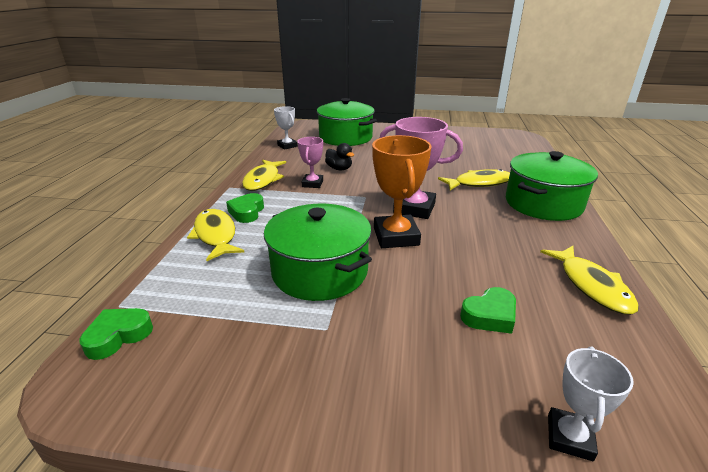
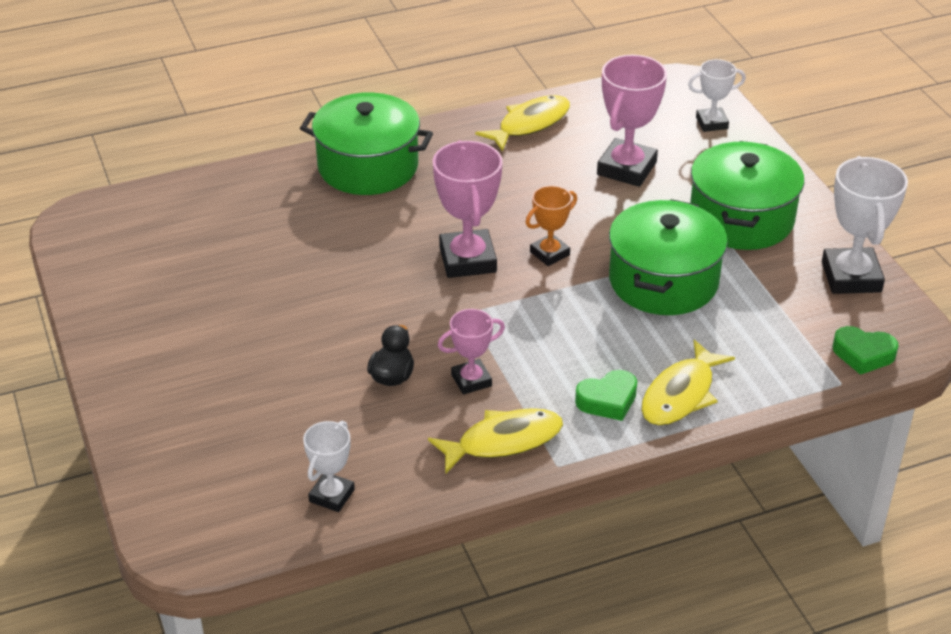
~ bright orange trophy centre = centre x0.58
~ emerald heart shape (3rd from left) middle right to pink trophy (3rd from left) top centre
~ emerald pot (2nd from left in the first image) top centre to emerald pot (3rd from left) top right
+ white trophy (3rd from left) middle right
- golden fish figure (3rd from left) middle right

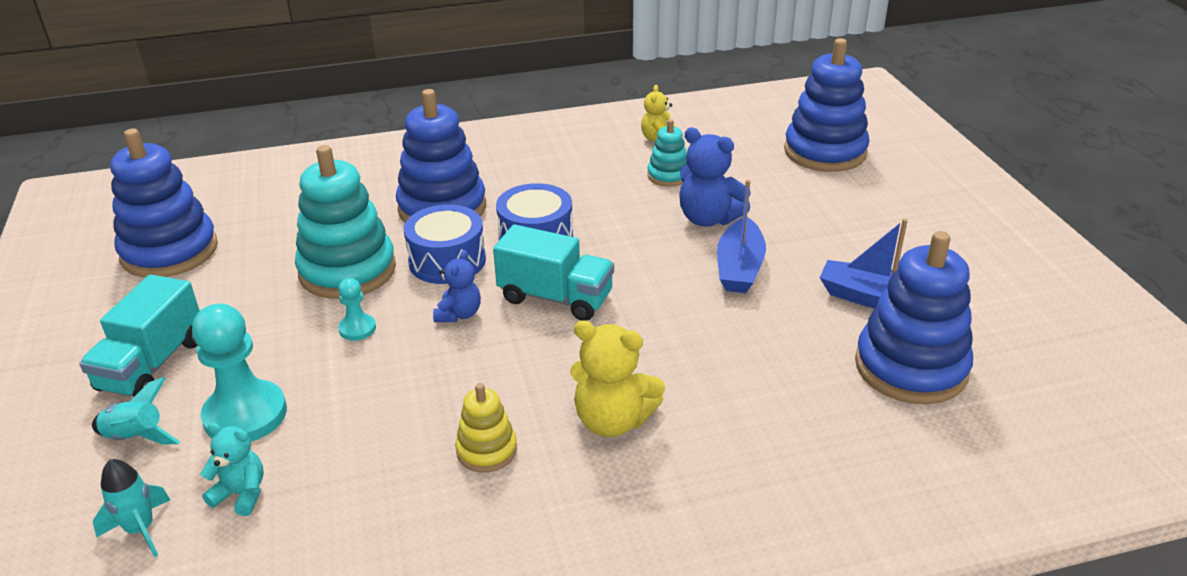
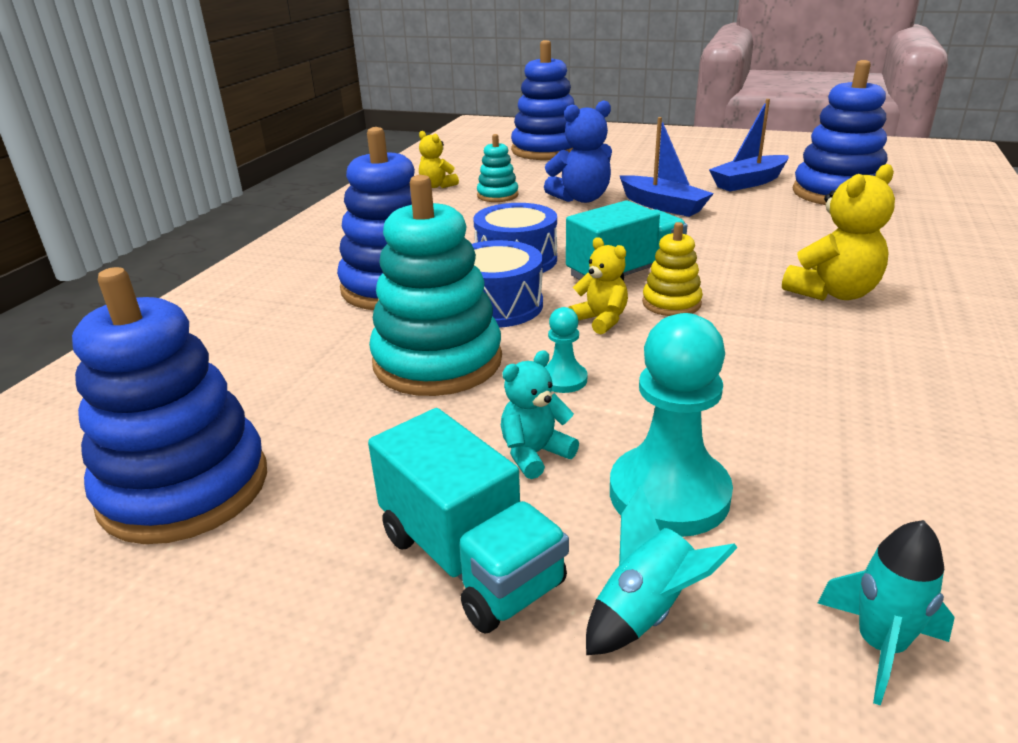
~ teal teddy bottom left to centre
~ blue teddy (1st from left) centre to golden teddy (2nd from left) centre
~ golden ring stacker bottom centre to centre

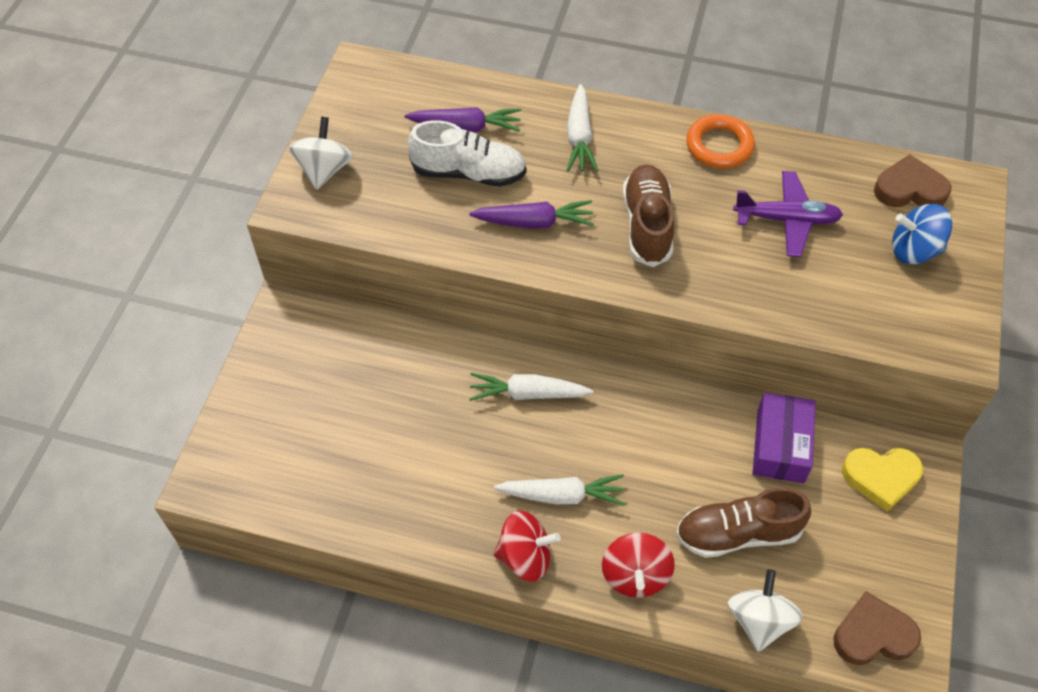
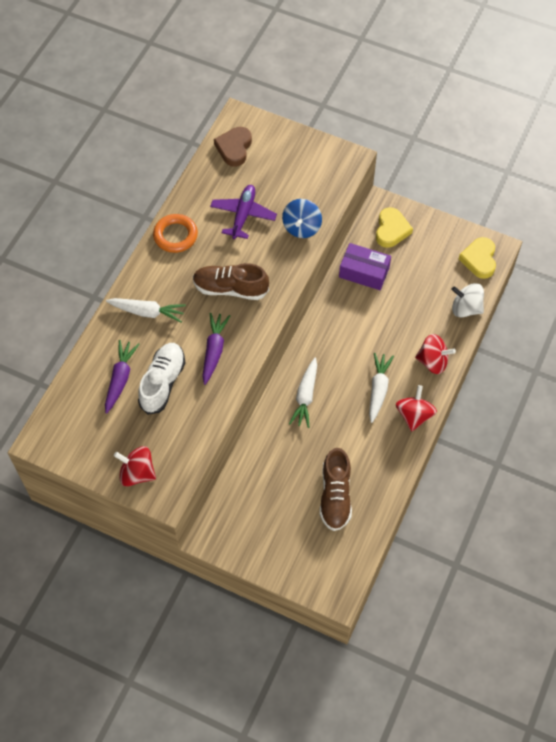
~ white whirligig (1st from left) top left to red whirligig (1st from left) middle left
~ blue whirligig middle right to top centre
~ dark brown lace-up shoe (2nd from left) bottom right to centre
~ dark brown heart shape (1st from left) bottom right to golden heart shape (2nd from left) middle right

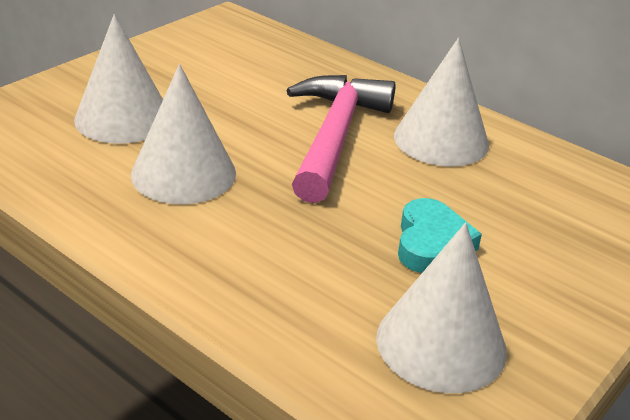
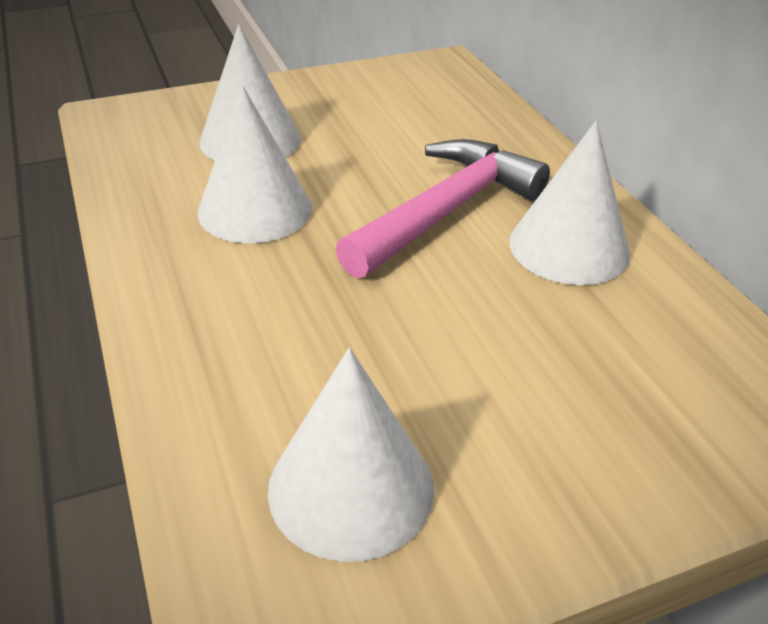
- teal heart shape middle right

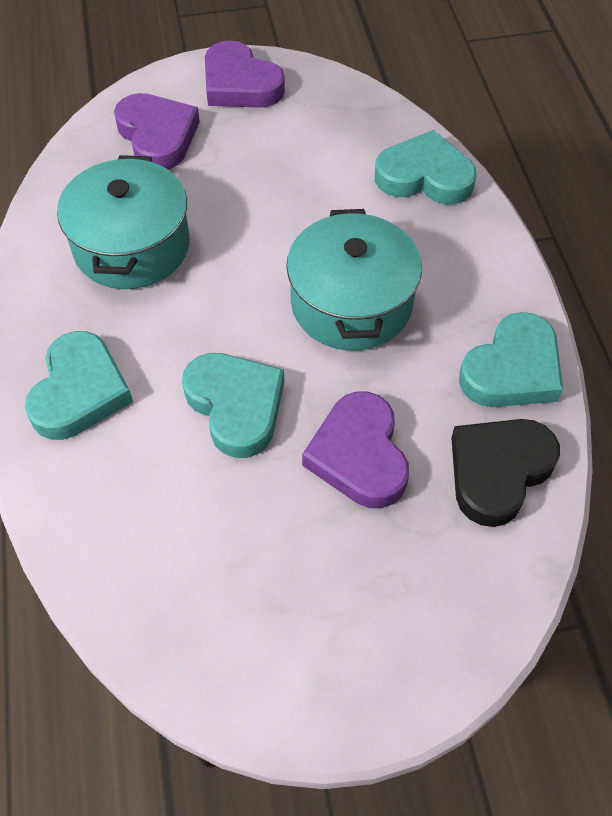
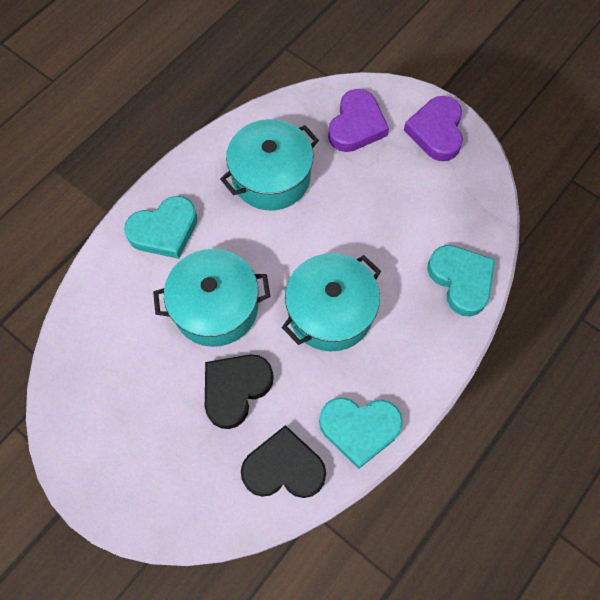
~ teal heart shape (2nd from left) centre to teal pot (1st from left) centre
~ royal purple heart shape (3rd from left) centre to ebony heart shape (1st from left) centre

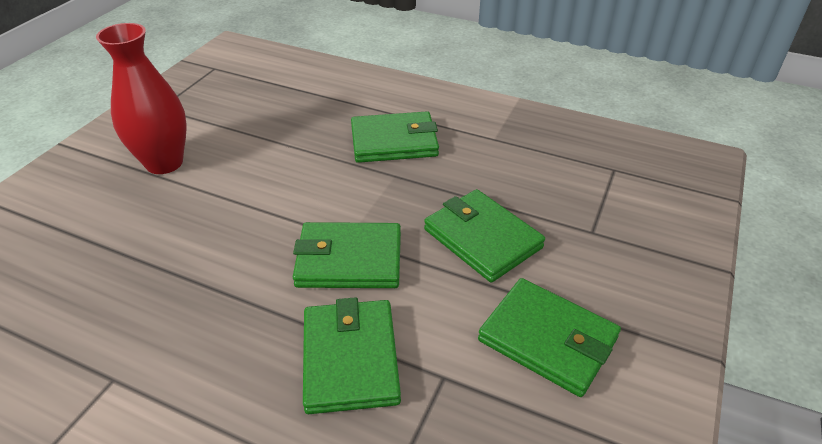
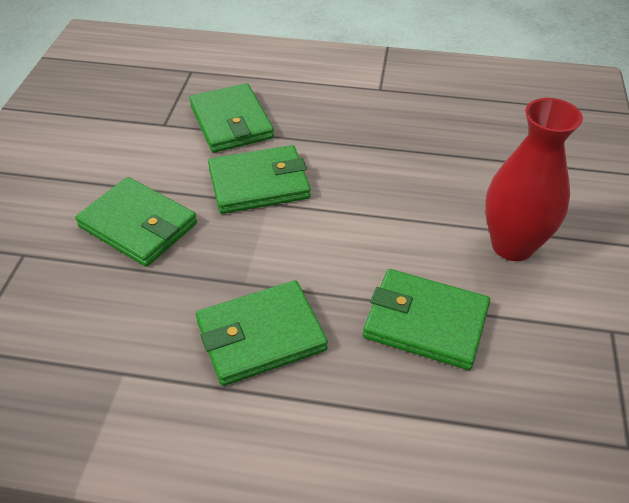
~ emerald billfold (5th from left) bottom right to middle right

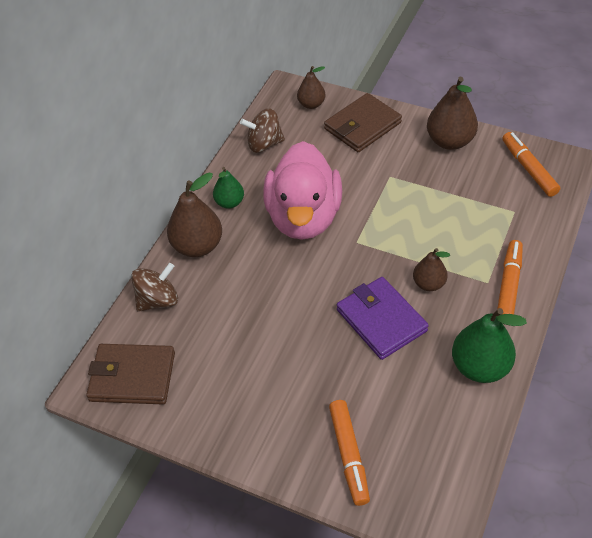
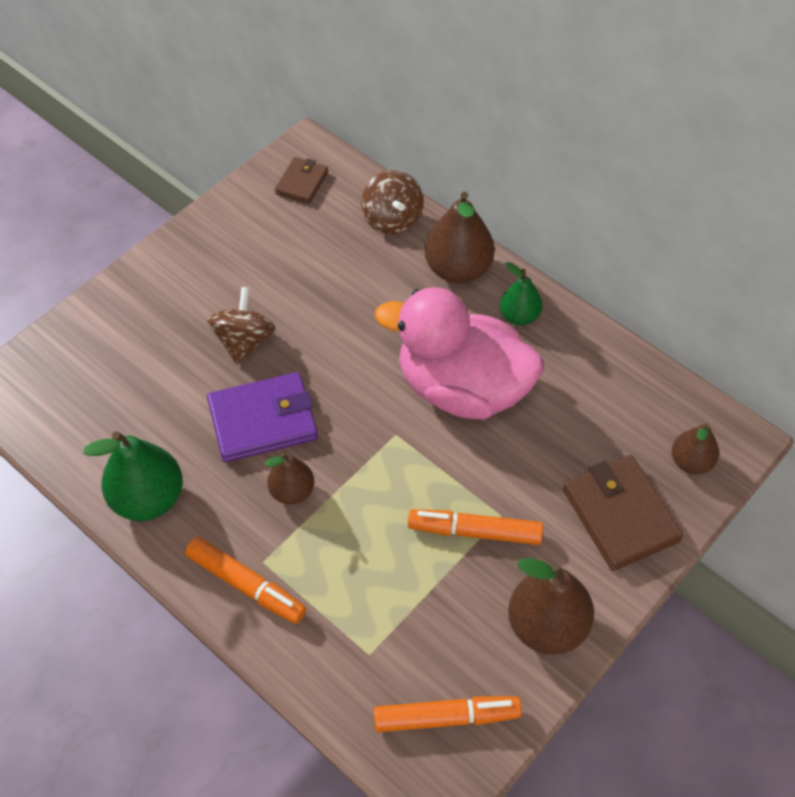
~ dark brown whirligig (2nd from left in the first image) top centre to dark brown whirligig (1st from left) middle left
~ dark brown billfold (1st from left) bottom left = top centre x0.57
~ bright orange marker (1st from left in the first image) bottom centre to bright orange marker (3rd from left) centre

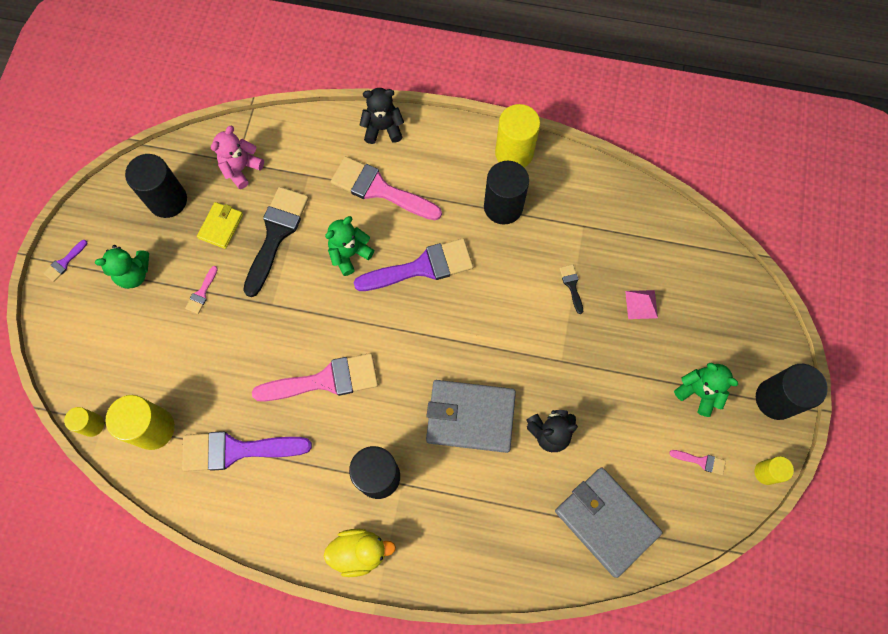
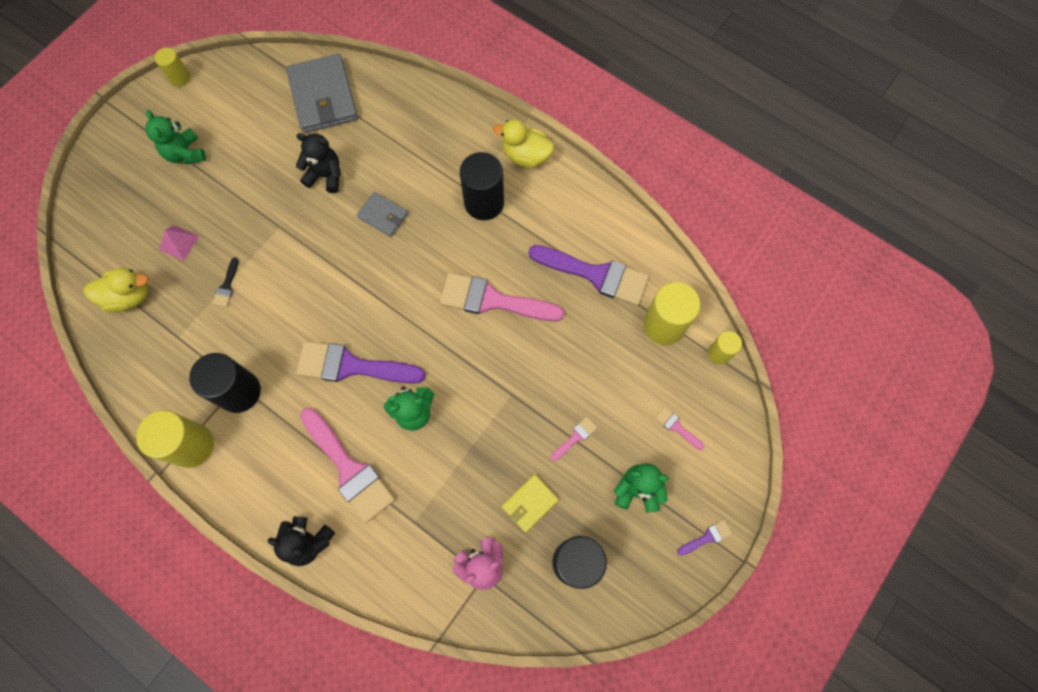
+ golden duck (1st from left) middle left
~ gray billfold (1st from left in the first image) centre = top centre x0.53
~ pink brush (4th from left) bottom right to centre
- ebony brush (1st from left) middle left
- ebony solid cylinder (4th from left) middle right

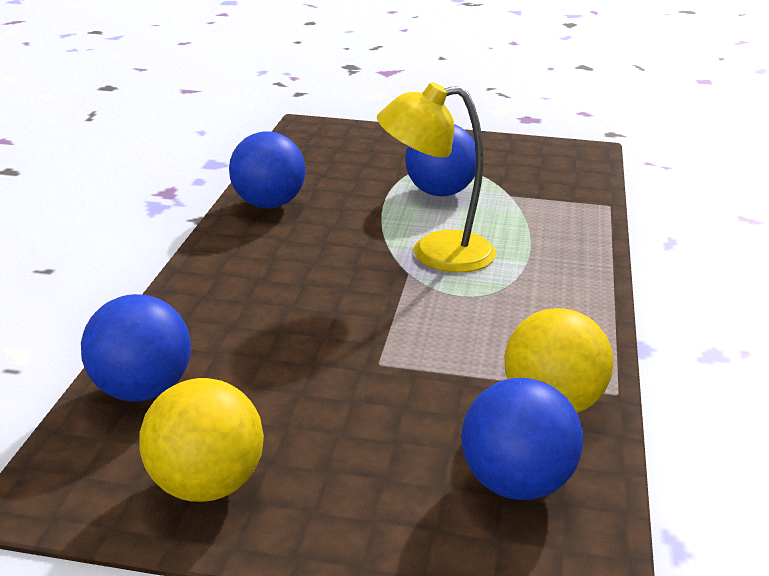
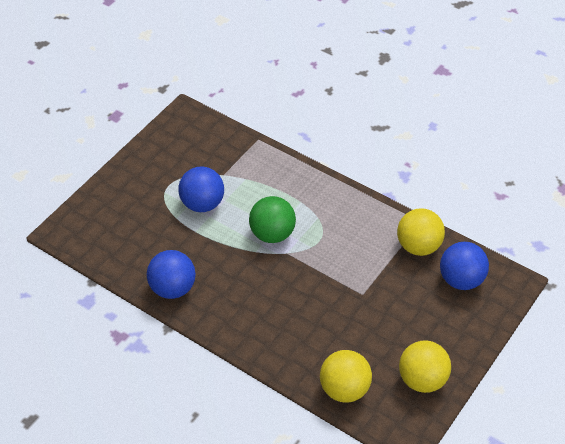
~ golden desk lamp top centre to emerald ball centre
~ blue ball (1st from left) middle left to golden ball (1st from left) bottom centre

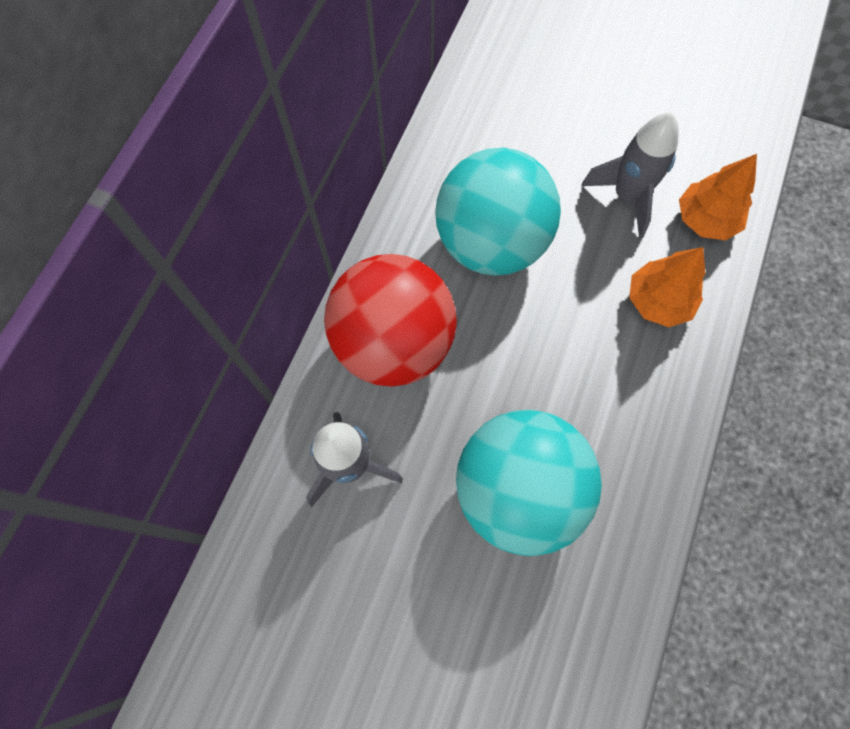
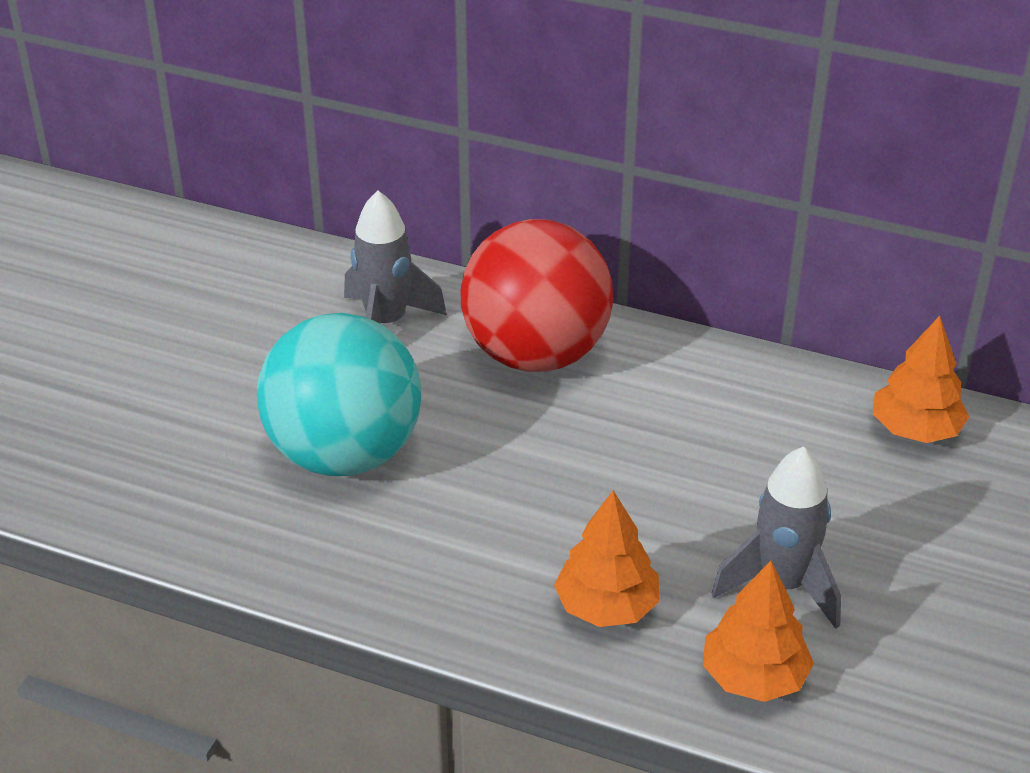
+ bright orange fir tree (3rd from left) middle right
- teal ball (1st from left) top centre

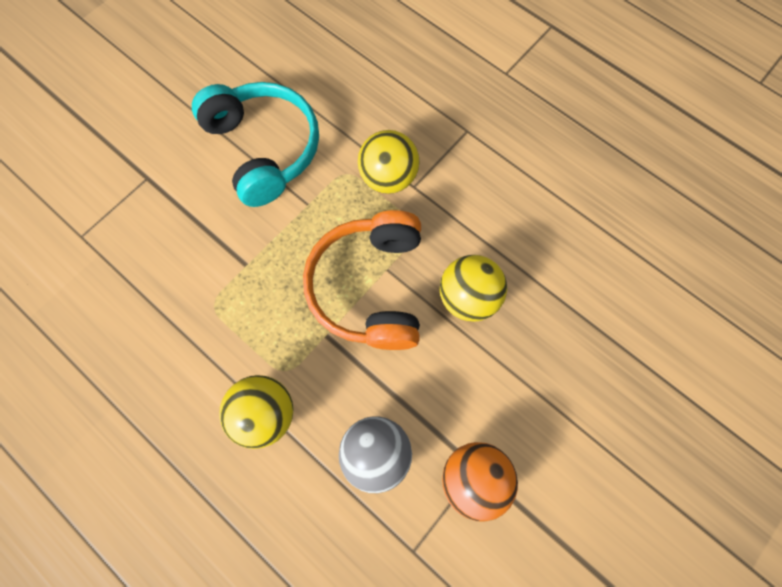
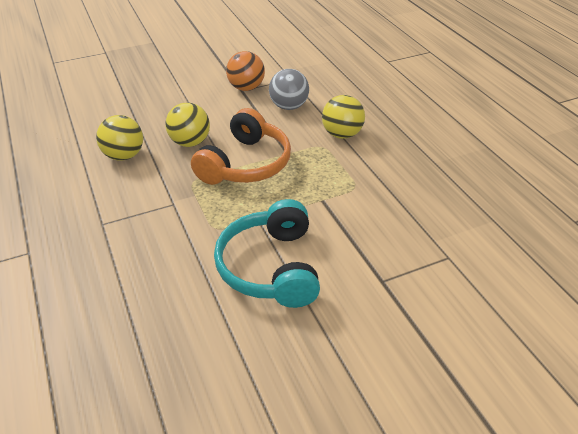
~ golden ball (2nd from left in the first image) top centre to golden ball (1st from left) top left

